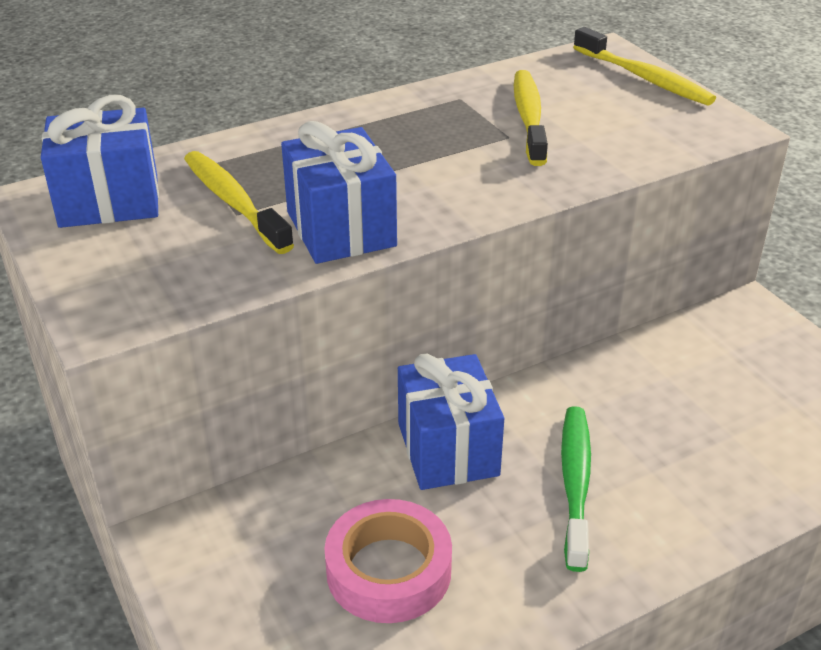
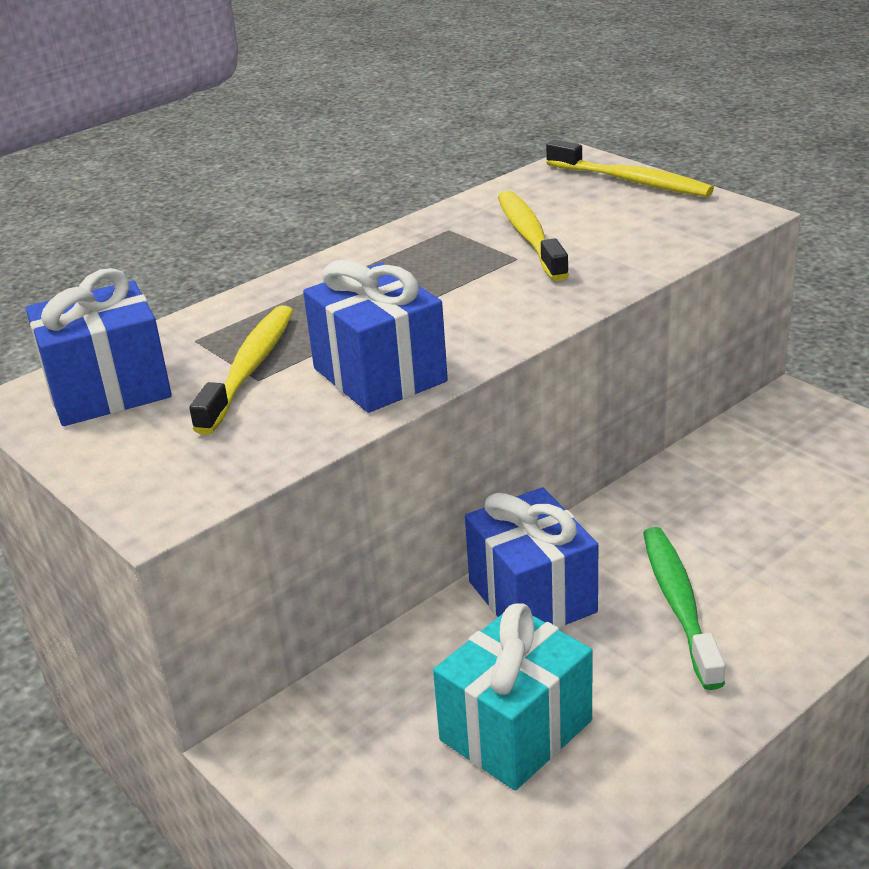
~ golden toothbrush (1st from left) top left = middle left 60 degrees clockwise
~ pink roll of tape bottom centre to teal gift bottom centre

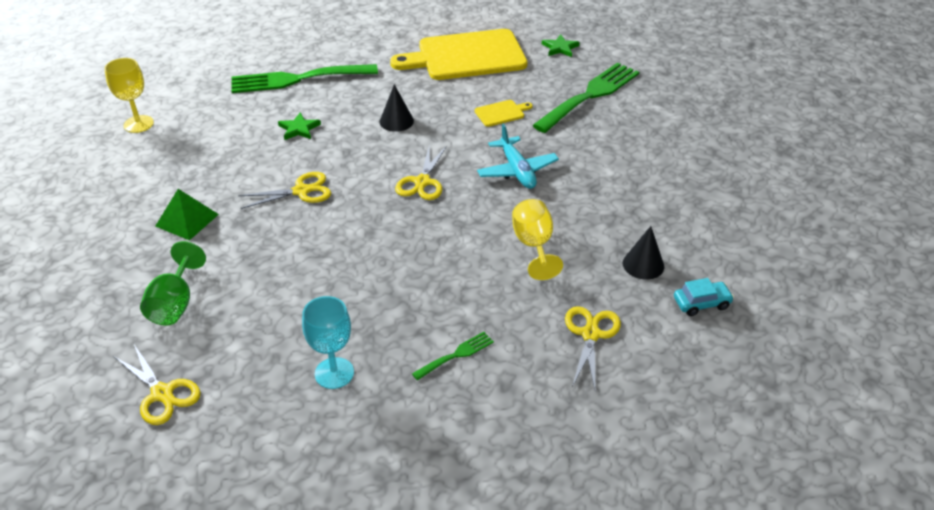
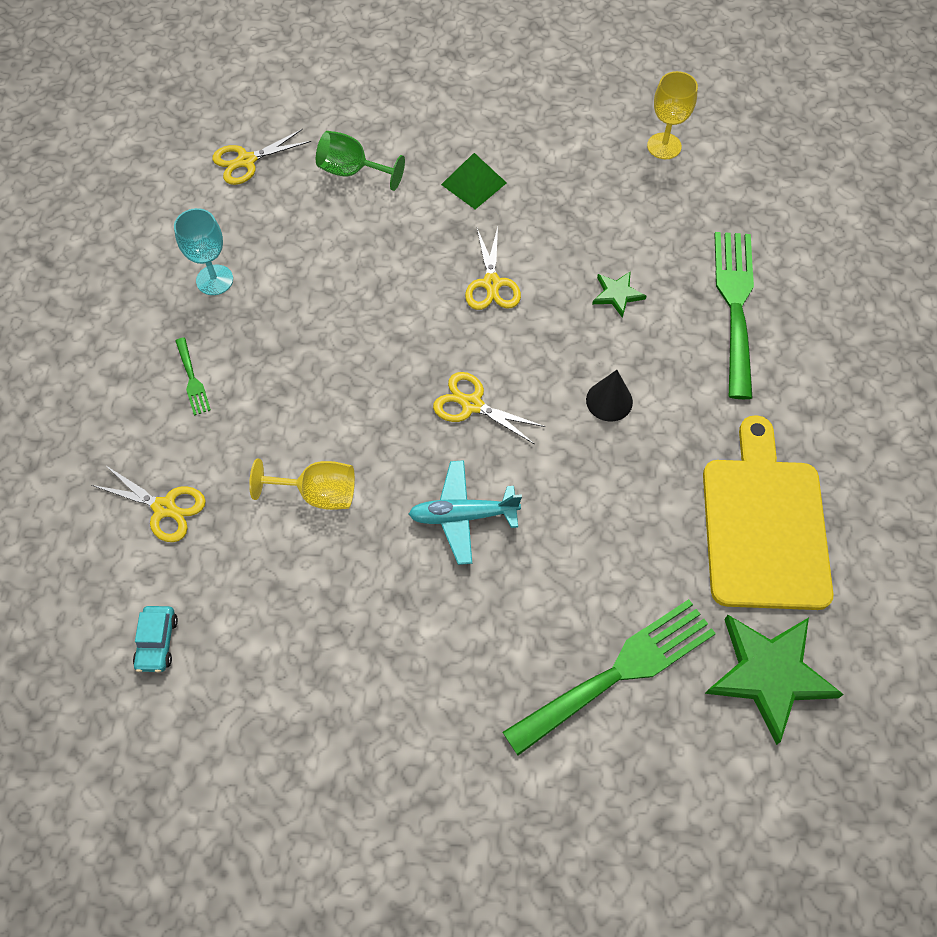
~ emerald fork (3rd from left in the first image) top centre = bottom centre 90 degrees counterclockwise
~ emerald star (2nd from left) top centre = bottom right x2.04
- golden chopping board (2nd from left) top centre
- ebony cone (2nd from left) middle right

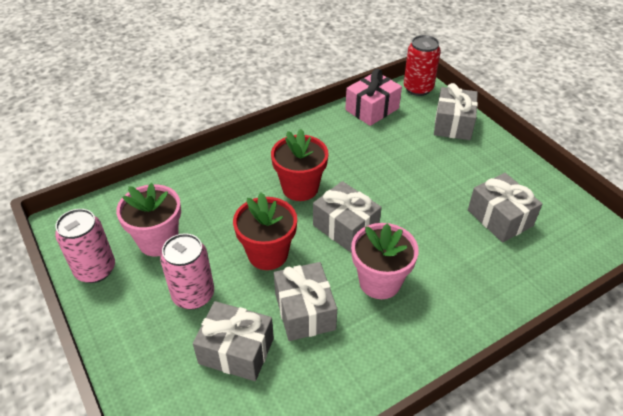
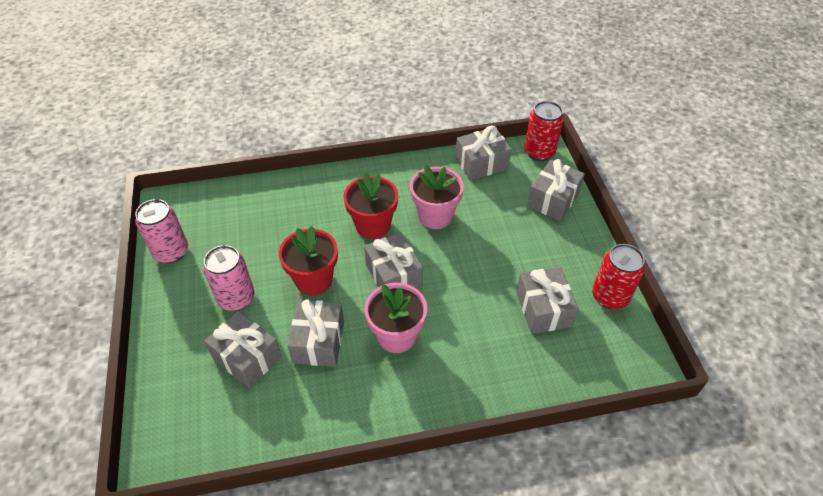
~ pink plant pot (1st from left in the first image) middle left to pink plant pot (2nd from left) centre
~ pink gift top centre to gray gift (4th from left) top centre
+ red can (2nd from left) middle right

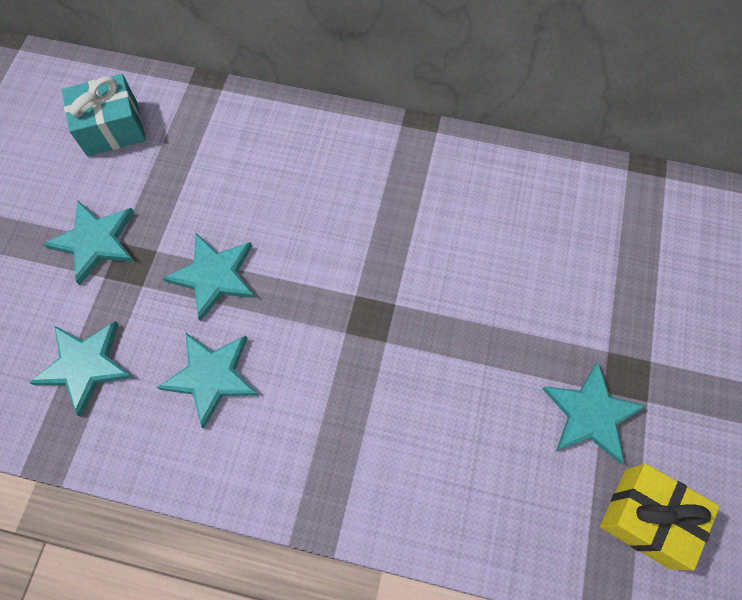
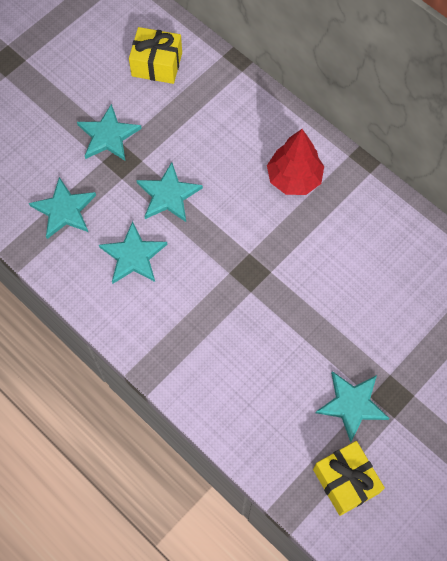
~ teal gift top left to golden gift (1st from left) top centre
+ red fir tree top centre

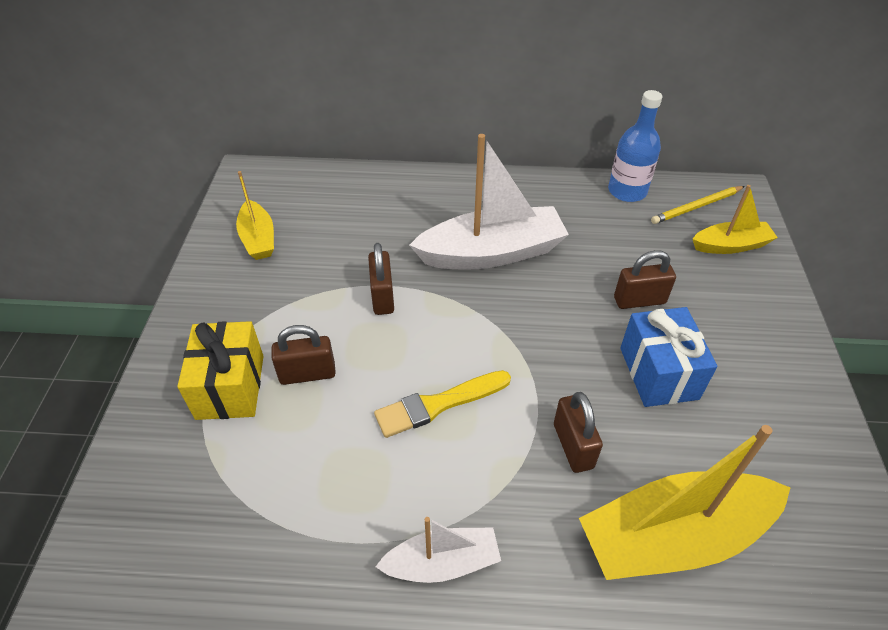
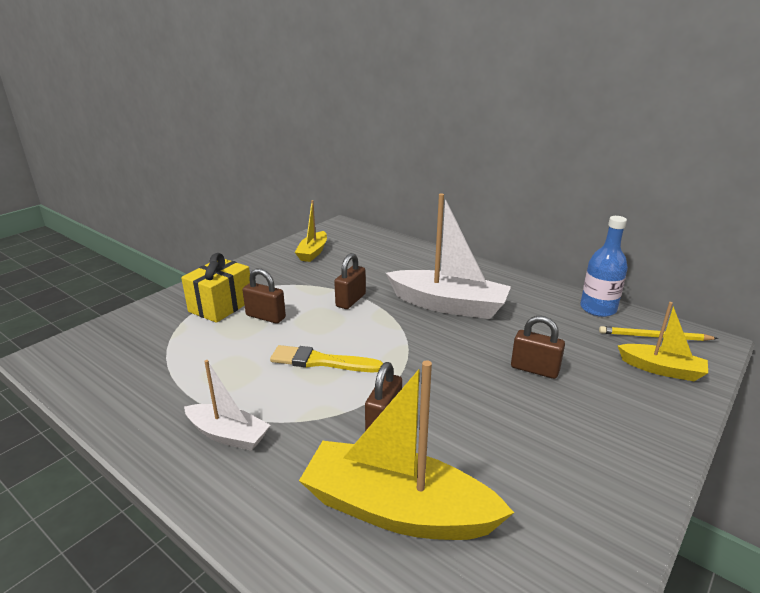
- blue gift middle right

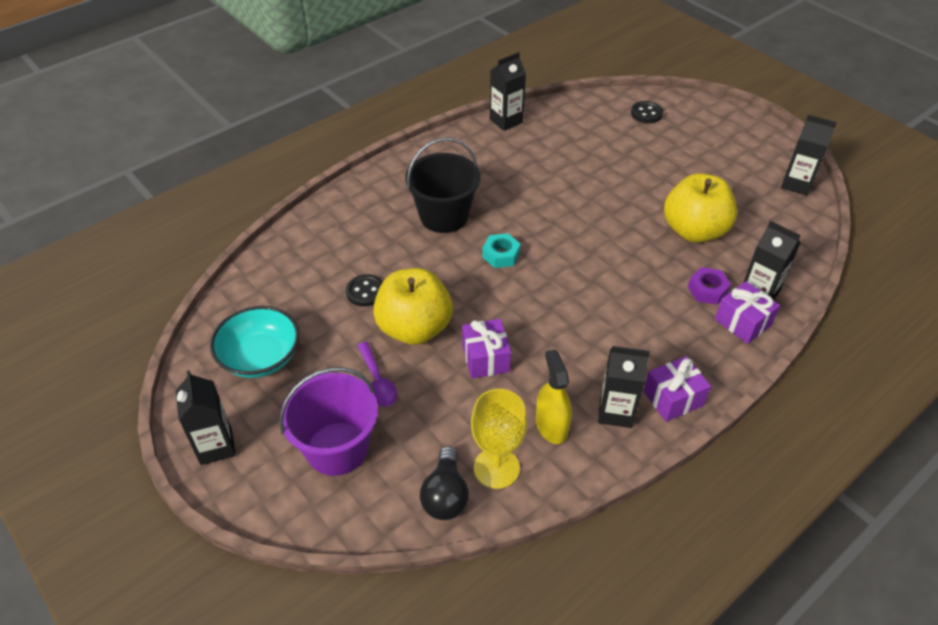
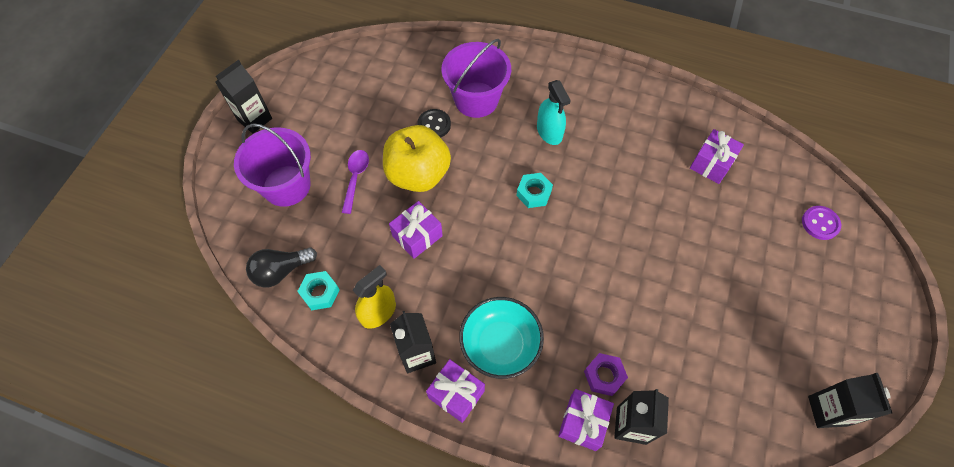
~ golden goblet bottom centre to teal hexagon nut (1st from left) centre
~ royal purple spoon centre = centre 150 degrees clockwise
+ royal purple pail (2nd from left) top centre
~ teal deep dish middle left to bottom centre
~ ebony pail top centre to teal spray cleaner top centre
+ royal purple gift (4th from left) middle right
~ ebony shirt button (2nd from left) top right to royal purple shirt button middle right
- ebony carton (2nd from left) top centre
- golden toy apple (2nd from left) top right

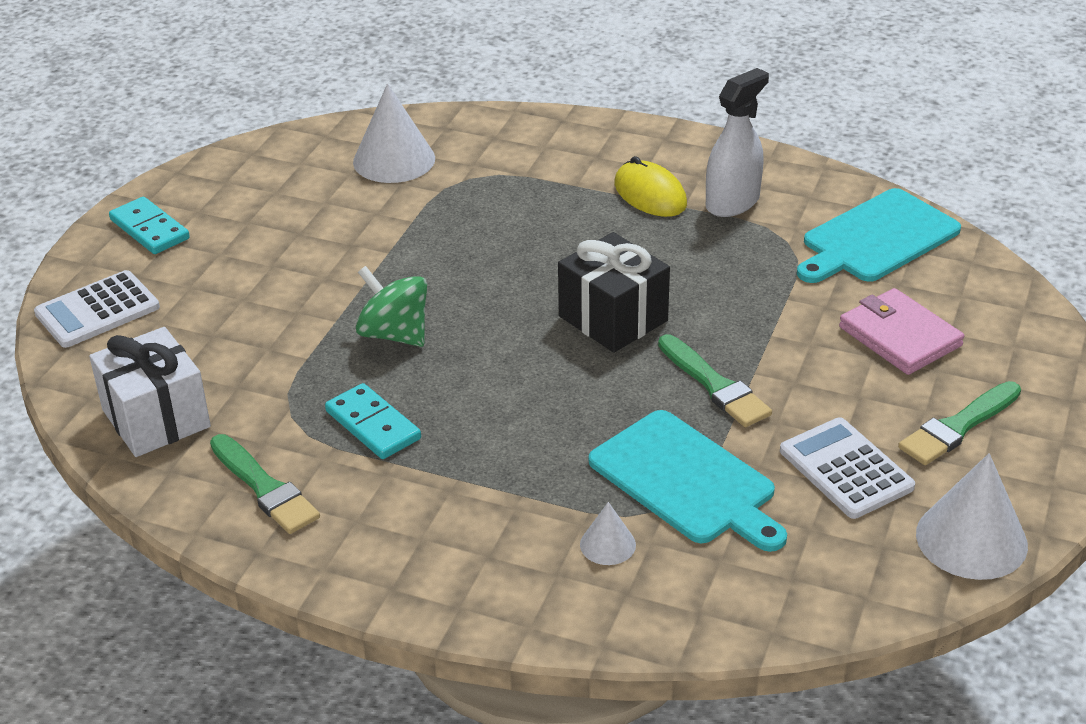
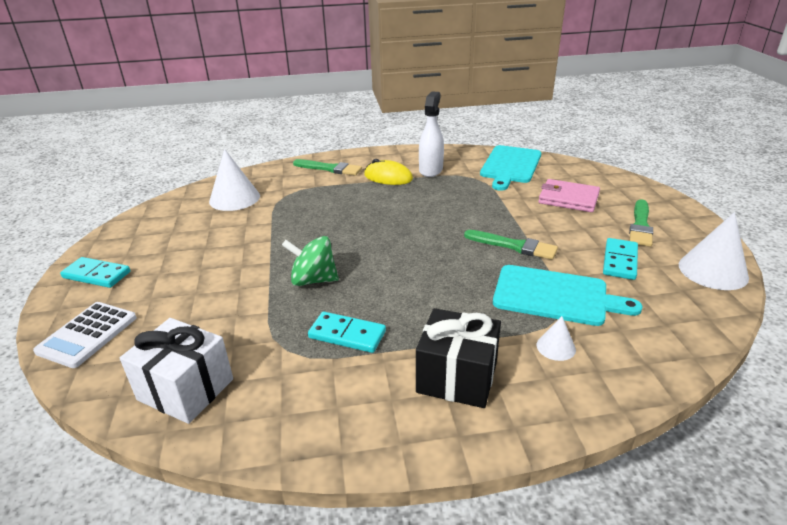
~ emerald brush (1st from left) bottom left to top centre
~ ebony gift centre to bottom centre
~ white adding machine (2nd from left) middle right to teal domino tile (3rd from left) middle right

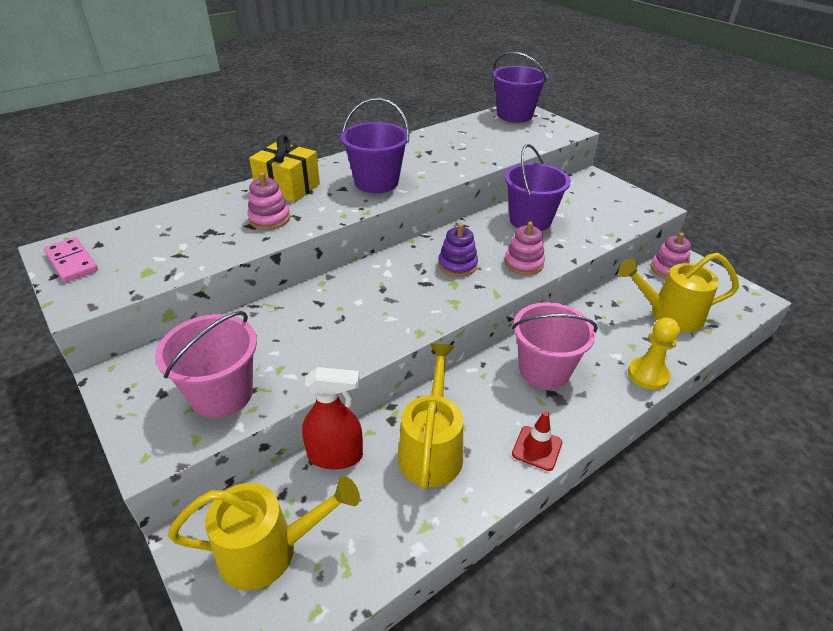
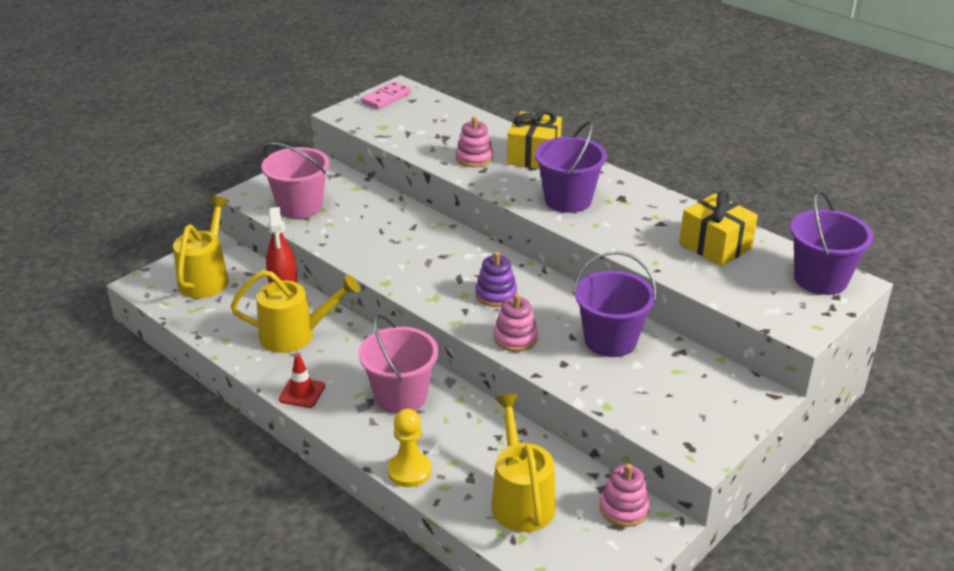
~ golden sprinkling can (1st from left) bottom left = middle left 150 degrees counterclockwise
+ golden gift (2nd from left) middle right

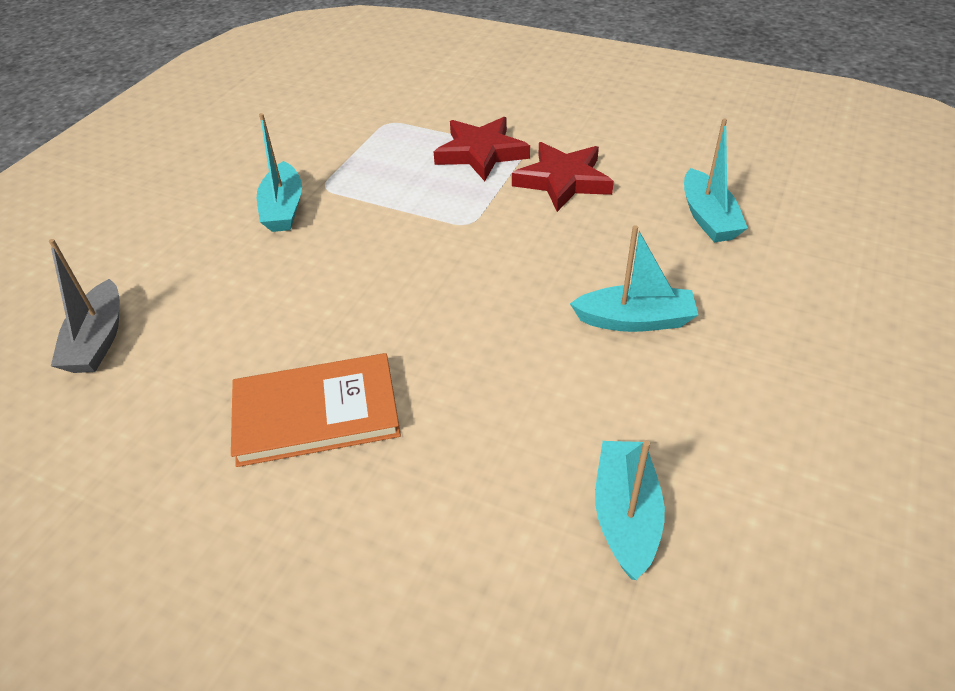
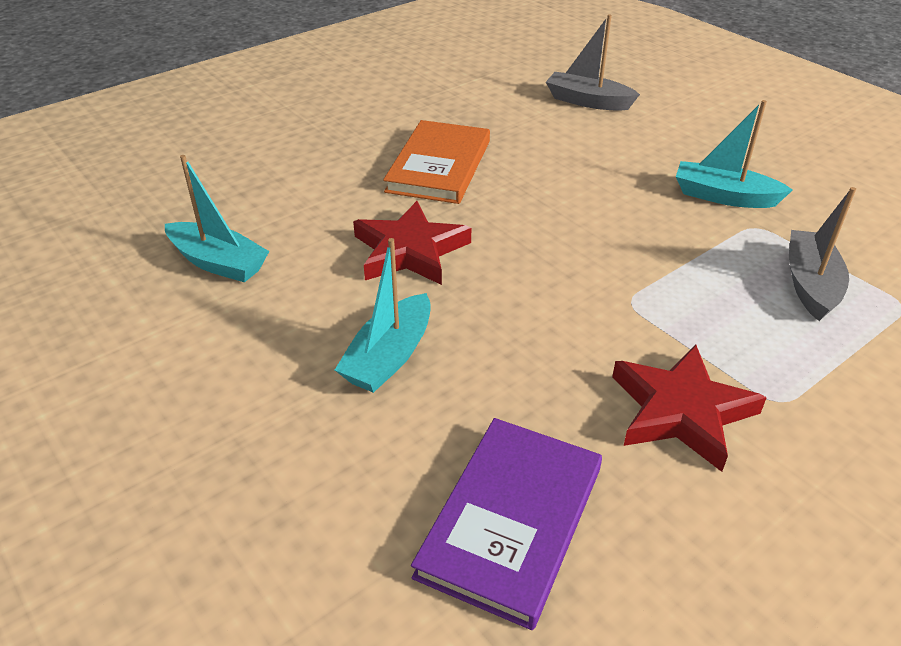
~ red star (1st from left) top centre to centre
~ teal toy boat (4th from left) top right to royal purple hardcover bottom centre
+ gray toy boat (2nd from left) middle right

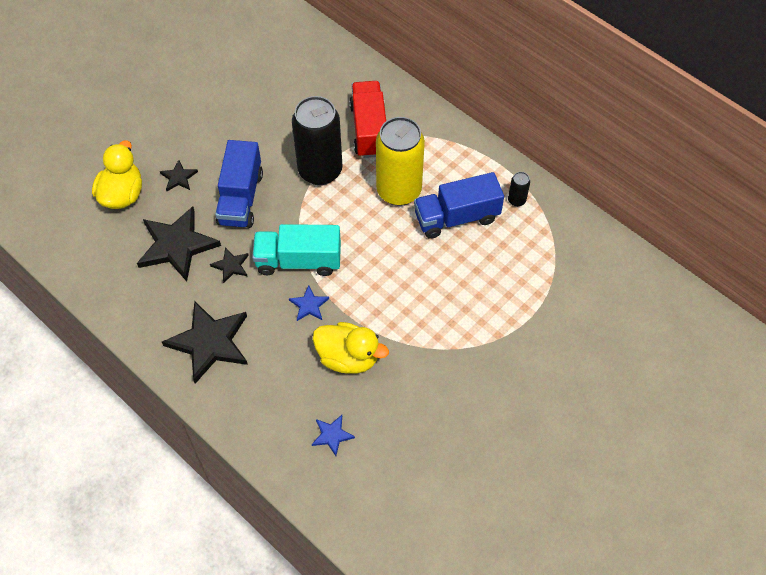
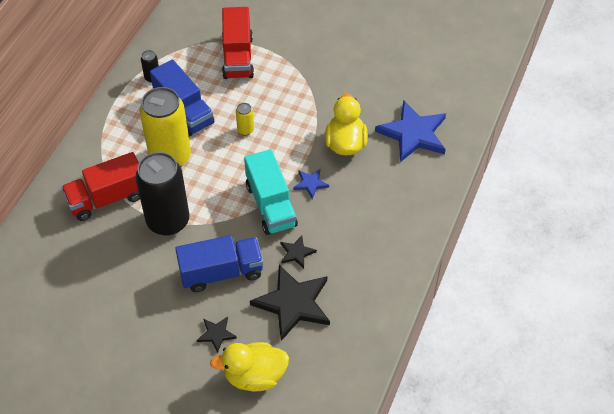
+ red lorry (2nd from left) top centre
+ golden can (2nd from left) top centre
~ blue star (2nd from left) bottom centre = top right x2.13
- ebony star (3rd from left) middle left

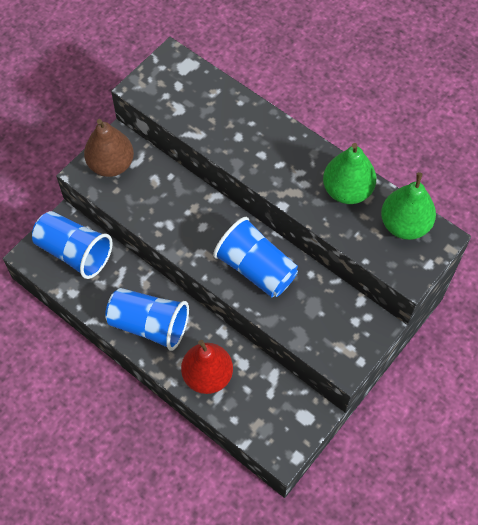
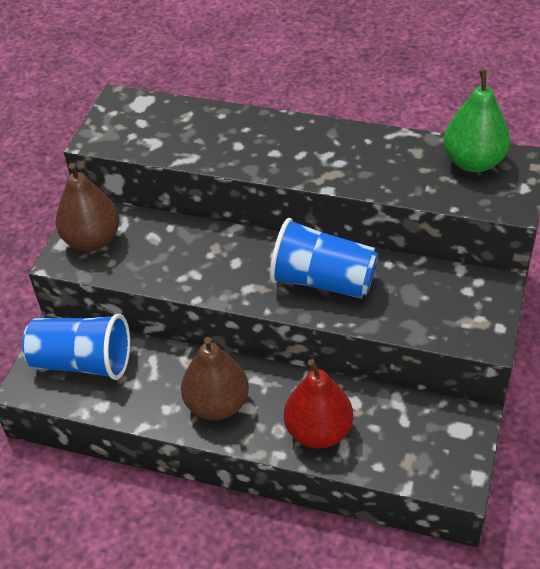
~ blue beaker (2nd from left) middle left to dark brown pear (2nd from left) centre
- emerald pear (1st from left) top right

